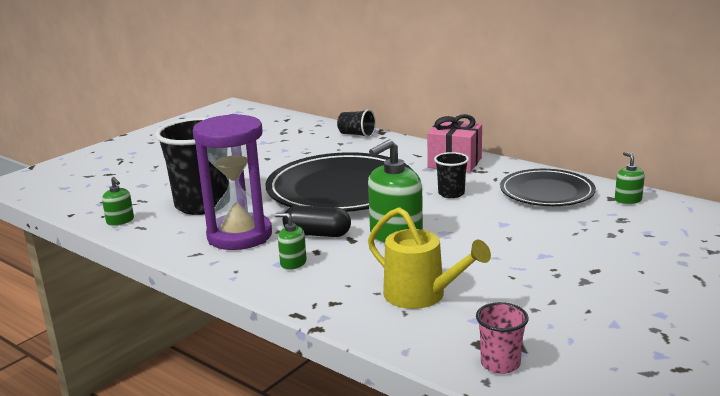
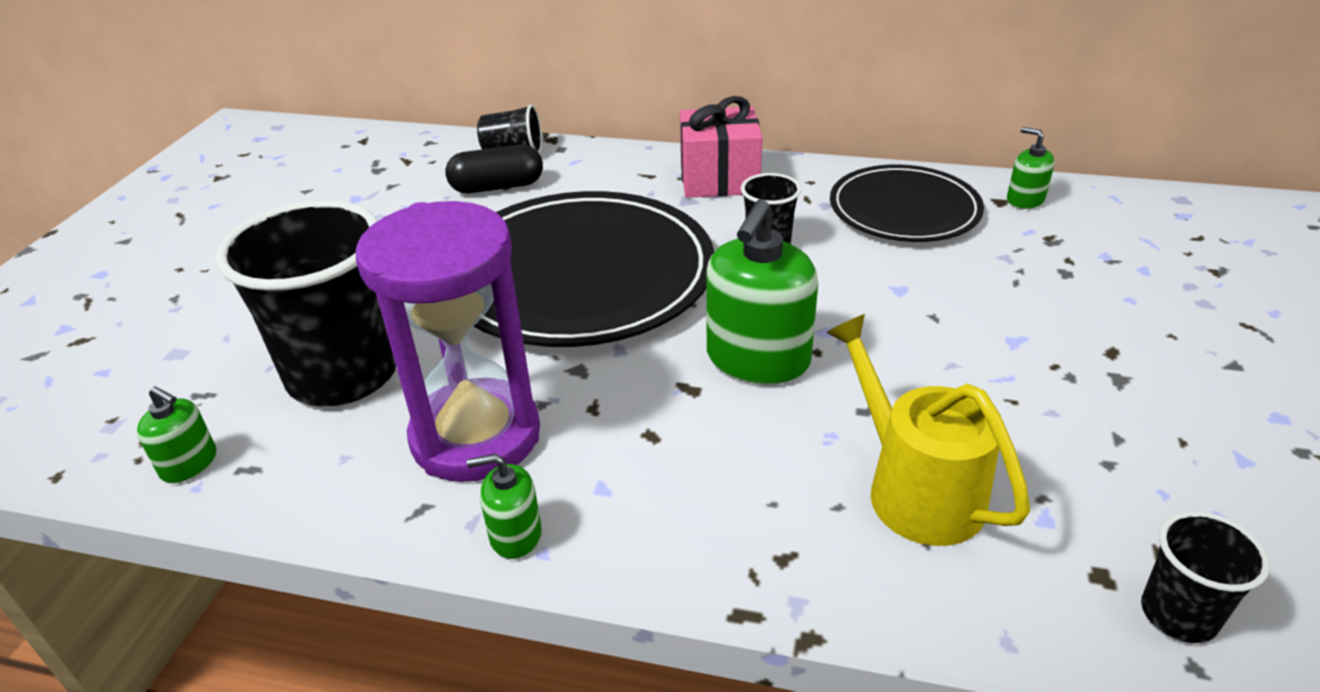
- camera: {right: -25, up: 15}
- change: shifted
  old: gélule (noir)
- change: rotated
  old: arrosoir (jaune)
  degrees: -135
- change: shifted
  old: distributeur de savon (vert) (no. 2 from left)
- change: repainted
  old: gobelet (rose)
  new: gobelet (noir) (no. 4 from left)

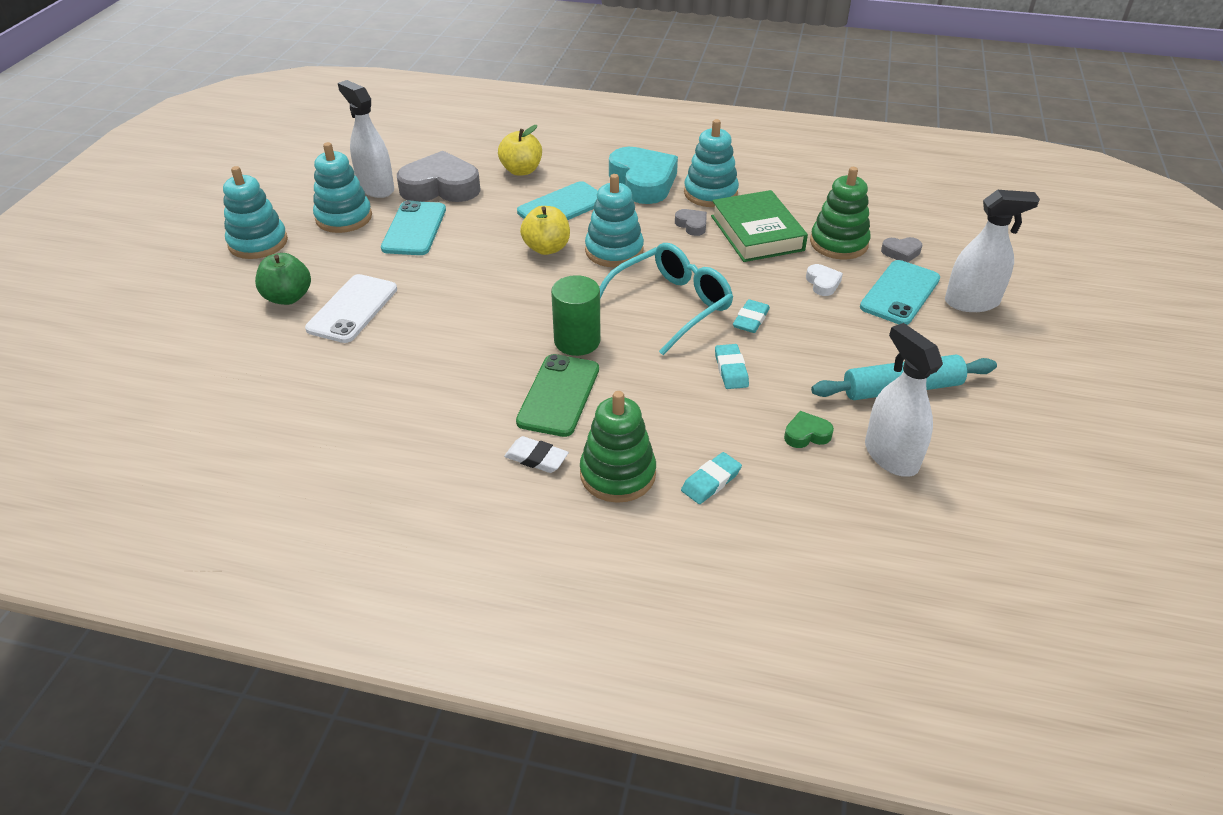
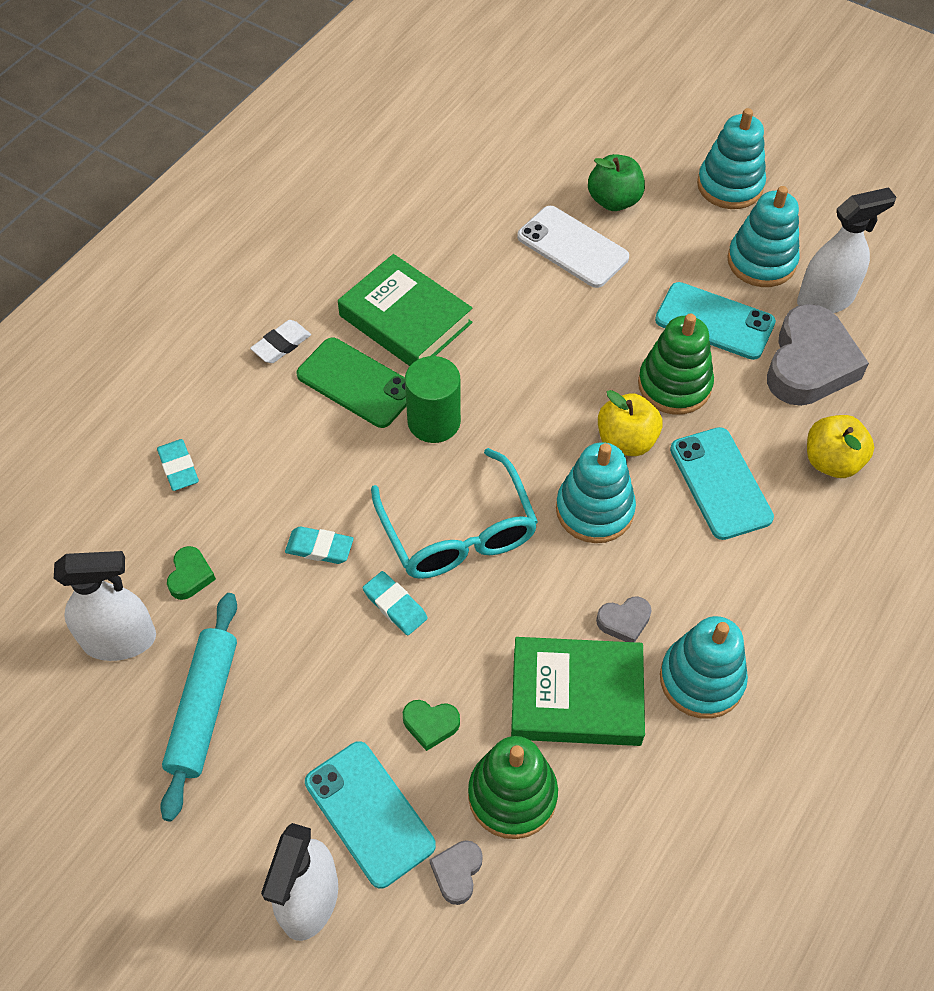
- camera: {right: 110, up: 15}
- change: gone
  old: cœur (turquoise)
- change: repainted
  old: cœur (blanc)
  new: cœur (vert) (no. 2 from left)
- change: shifted
  old: jouet à empiler (vert) (no. 1 from left in the first image)
  new: jouet à empiler (vert) (no. 2 from left)
- change: new
  new: livre (vert) (no. 1 from left)

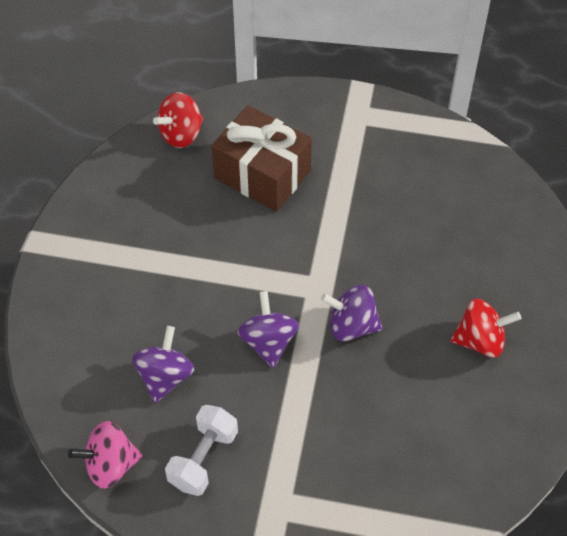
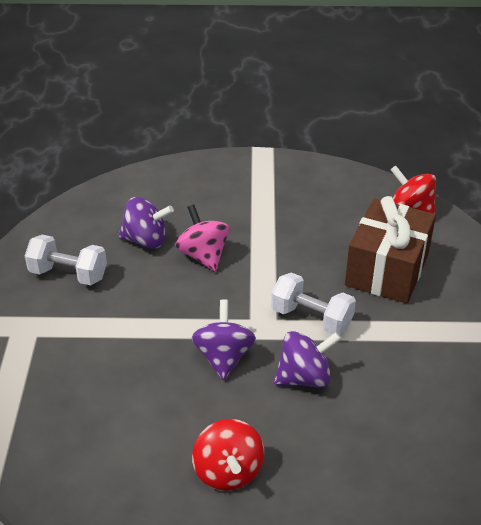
- camera: {right: 80, up: -15}
- change: shifted
  old: toupie (violet) (no. 2 from left in the first image)
  new: toupie (violet) (no. 3 from left)
- change: shifted
  old: toupie (rose)
- change: new
  new: haltère (blanc) (no. 2 from left)

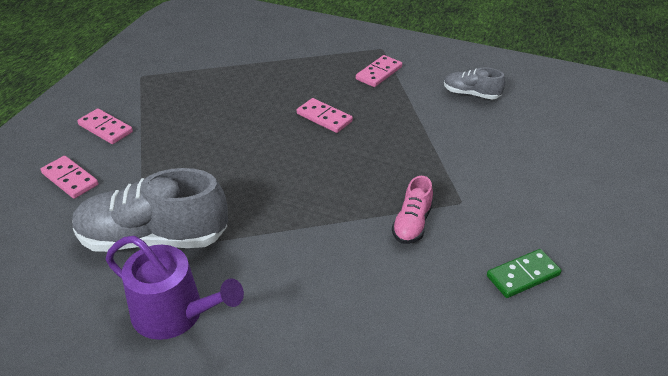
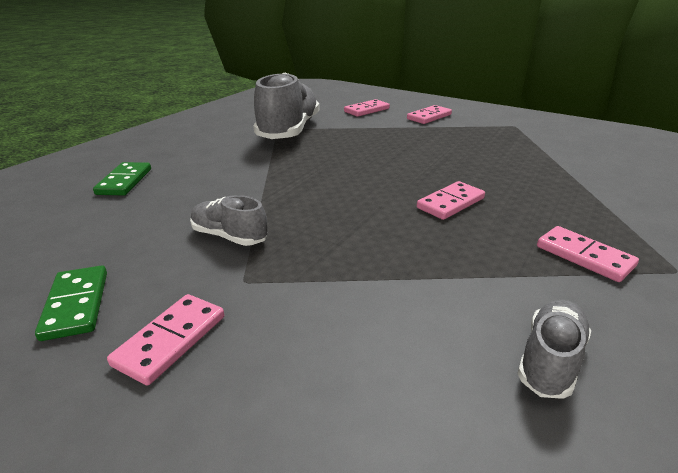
- camera: {right: 100, up: -10}
- change: repainted
  old: chaussure (rose)
  new: chaussure (gris) (no. 1 from left)
- change: gone
  old: arrosoir (violet)
- change: new
  new: domino (vert) (no. 2 from left)
- change: new
  new: domino (rose) (no. 1 from left)

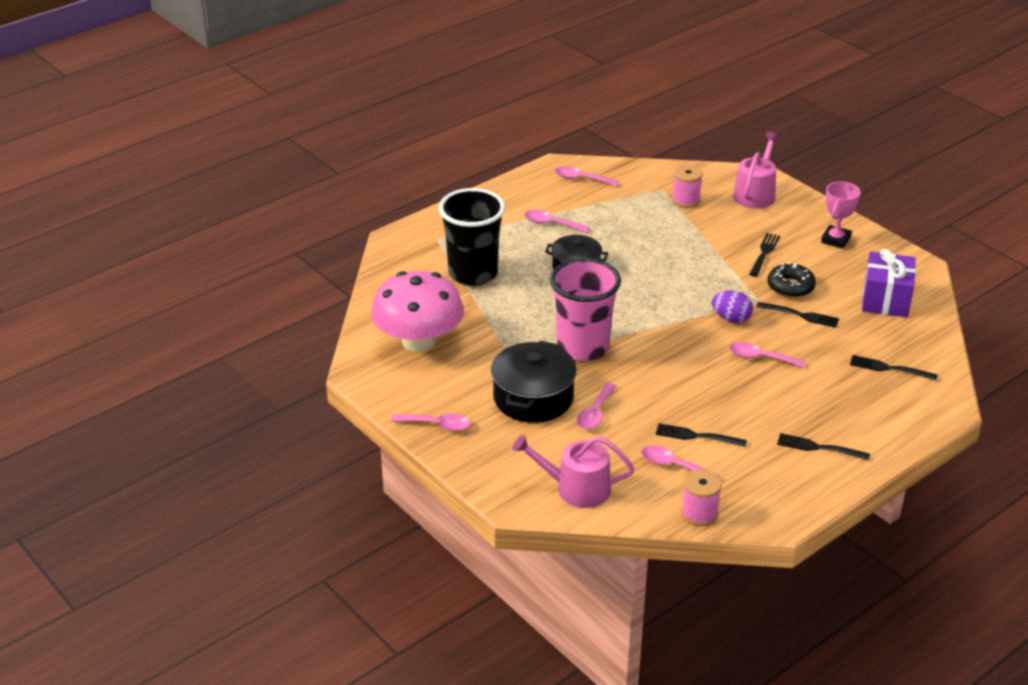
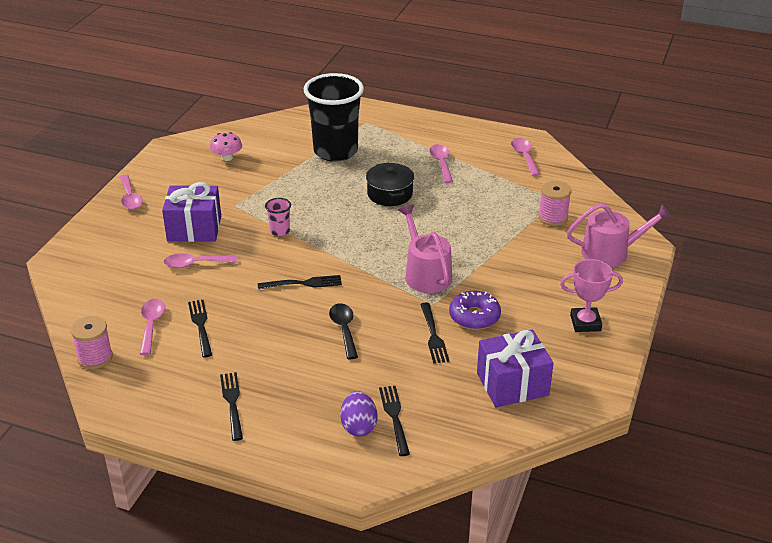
- camera: {right: 60, up: 0}
- change: shifted
  old: fourchette (noir) (no. 2 from left in the first image)
  new: fourchette (noir) (no. 3 from left)
- change: scaled
  old: gobelet (rose)
  factor: 0.4
- change: repainted
  old: beignet (noir)
  new: beignet (violet)
- change: scaled
  old: champignon (rose)
  factor: 0.41
- change: shifted
  old: œuf (violet)
- change: swapped
  old: marmite (noir) (no. 1 from left)
  new: cadeau (violet) (no. 1 from left)
- change: repainted
  old: cuillère (rose) (no. 6 from left)
  new: cuillère (noir)
- change: shifted
  old: arrosoir (rose) (no. 1 from left)

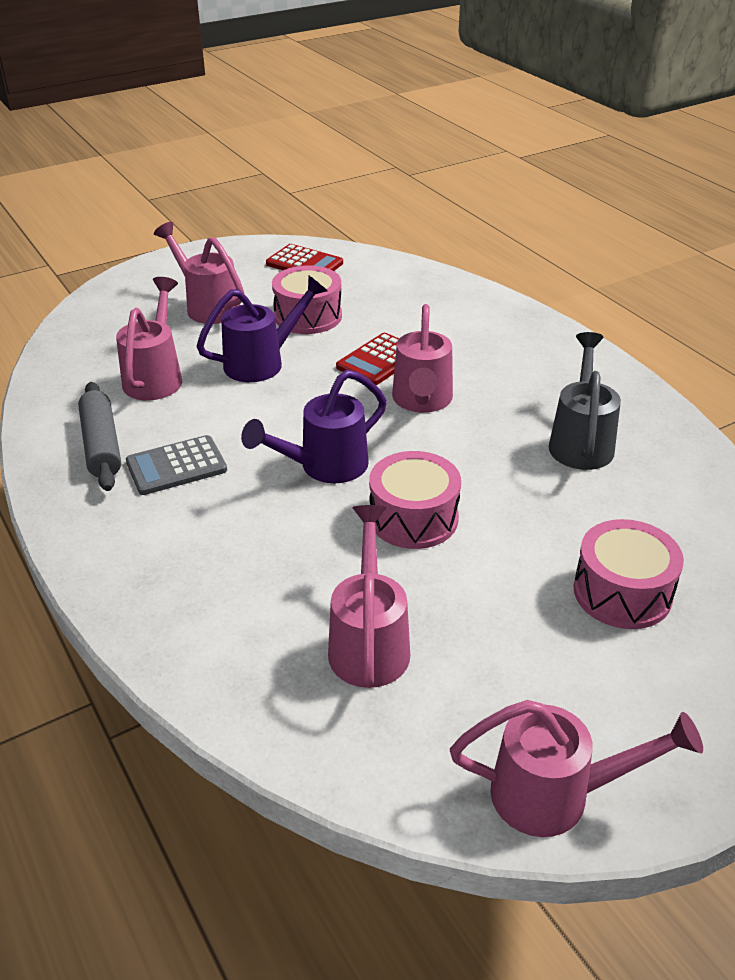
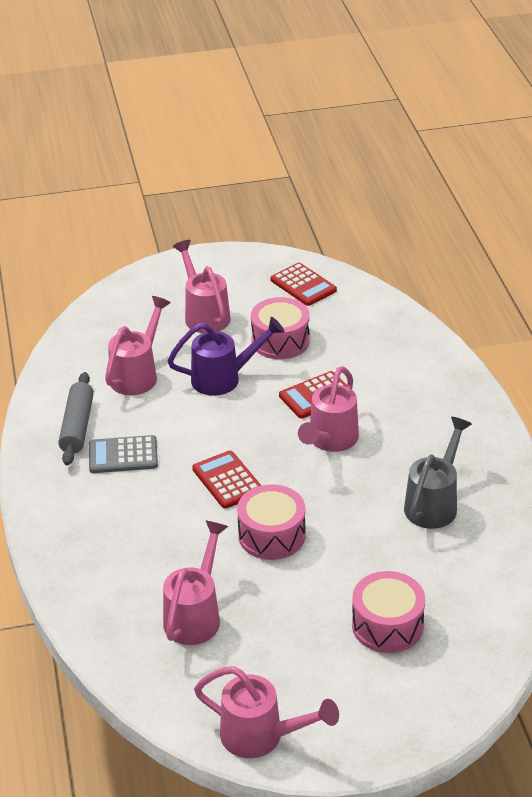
- camera: {right: 20, up: 0}
- change: swapped
  old: arrosoir (violet) (no. 2 from left)
  new: calculatrice (rouge) (no. 1 from left)

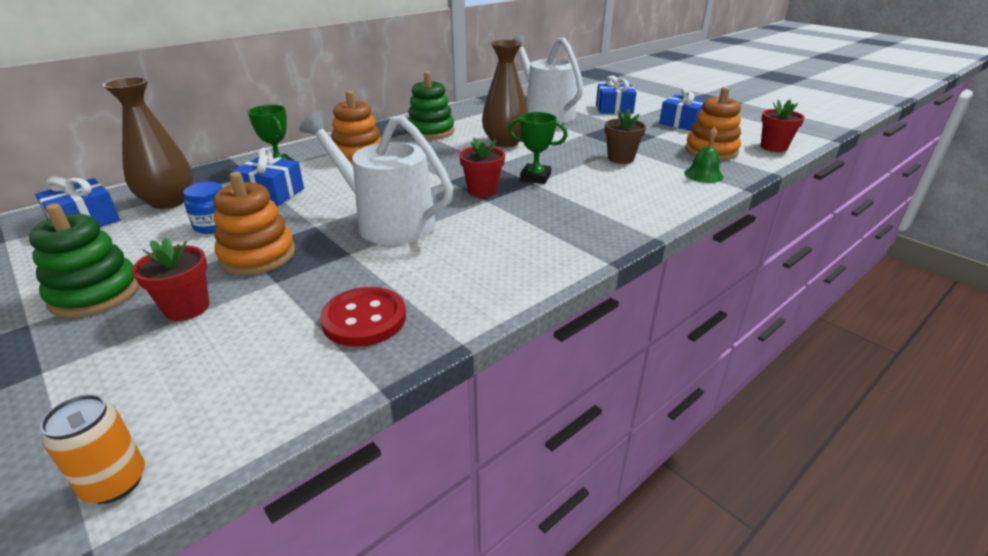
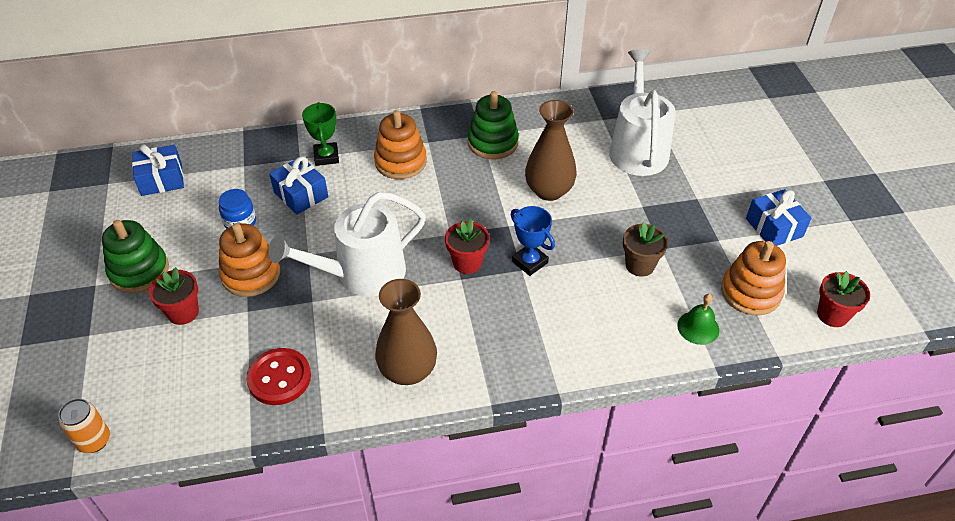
- camera: {right: 30, up: 15}
- change: gone
  old: cadeau (bleu) (no. 3 from left)
- change: shifted
  old: vase (marron) (no. 1 from left)
- change: rotated
  old: arrosoir (blanc) (no. 1 from left)
  degrees: -90
- change: repainted
  old: trophée (vert) (no. 2 from left)
  new: trophée (bleu)

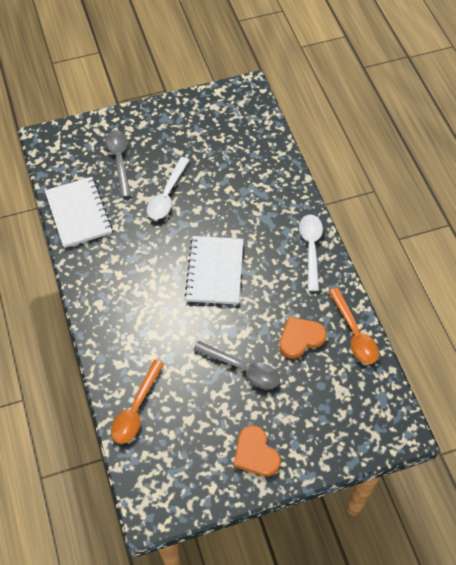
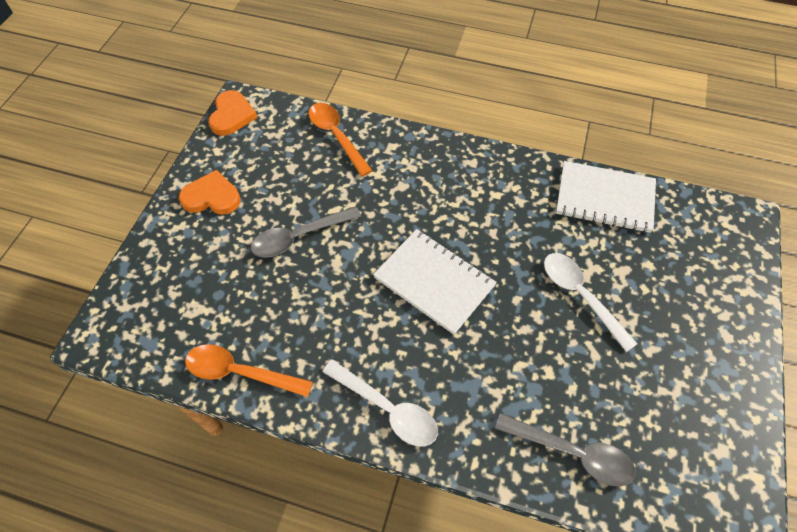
- camera: {right: 125, up: 0}
- change: shifted
  old: cuillère (gris) (no. 1 from left in the first image)
  new: cuillère (gris) (no. 2 from left)
- change: shifted
  old: cœur (orange) (no. 2 from left)

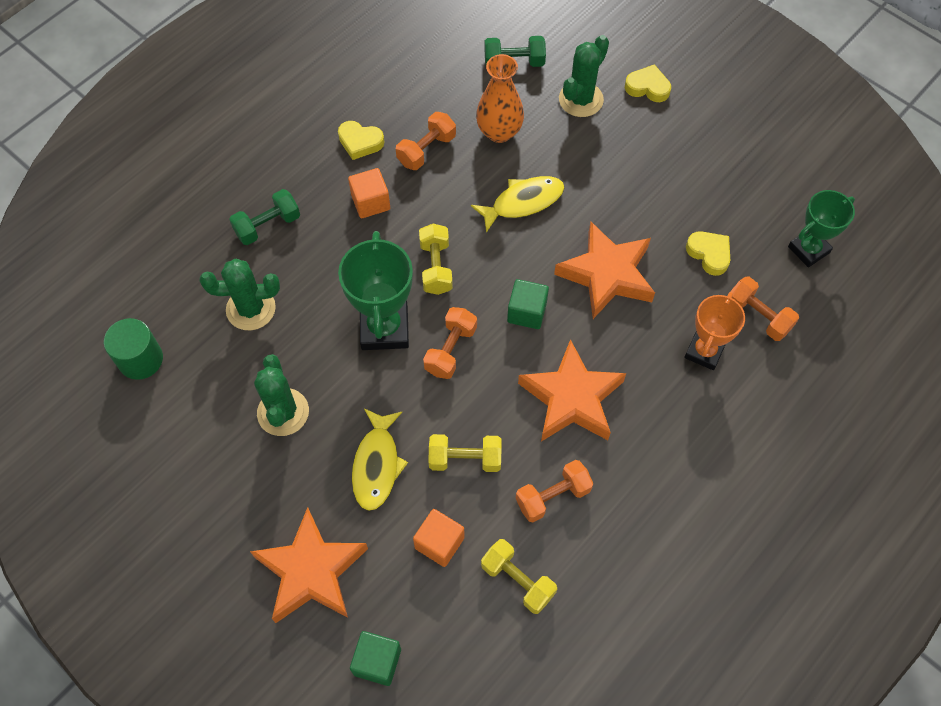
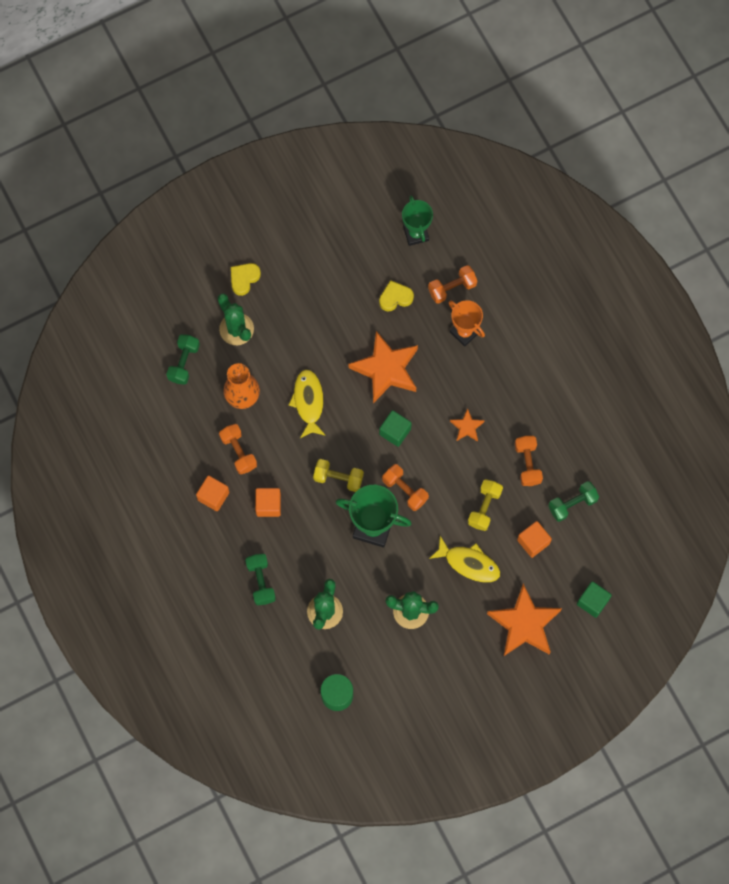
- camera: {right: -70, up: 10}
- change: swapped
  old: cœur (jaune) (no. 1 from left)
  new: cube (orange) (no. 1 from left)
- change: scaled
  old: étoile (orange) (no. 2 from left)
  factor: 0.48
- change: repainted
  old: haltère (jaune) (no. 3 from left)
  new: haltère (vert) (no. 3 from left)

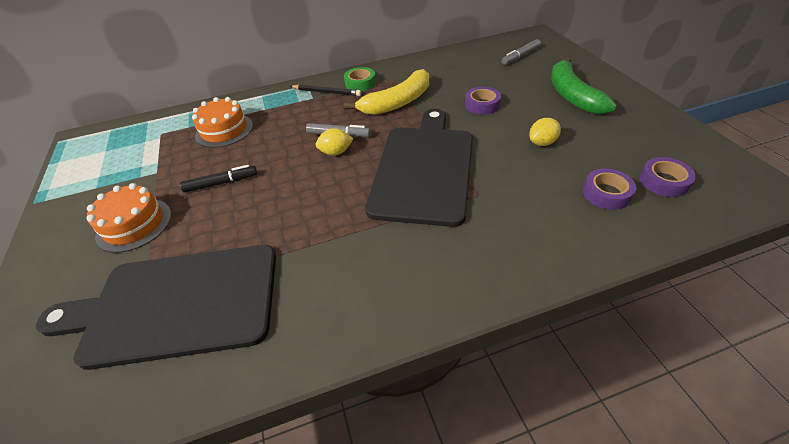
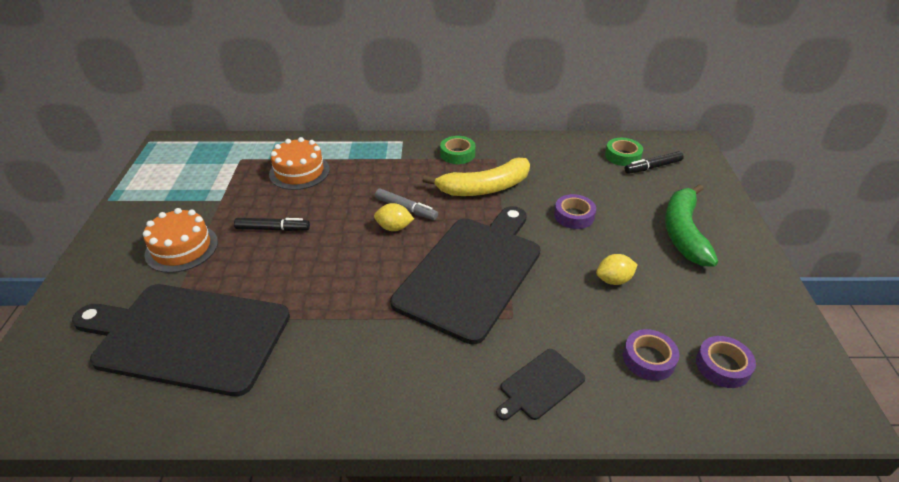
- camera: {right: 15, up: -5}
- change: repainted
  old: feutre (gris) (no. 2 from left)
  new: feutre (noir) (no. 2 from left)
- change: gone
  old: crayon (noir)
- change: new
  new: ruban adhésif (vert) (no. 2 from left)
- change: new
  new: planche à découper (noir) (no. 3 from left)

